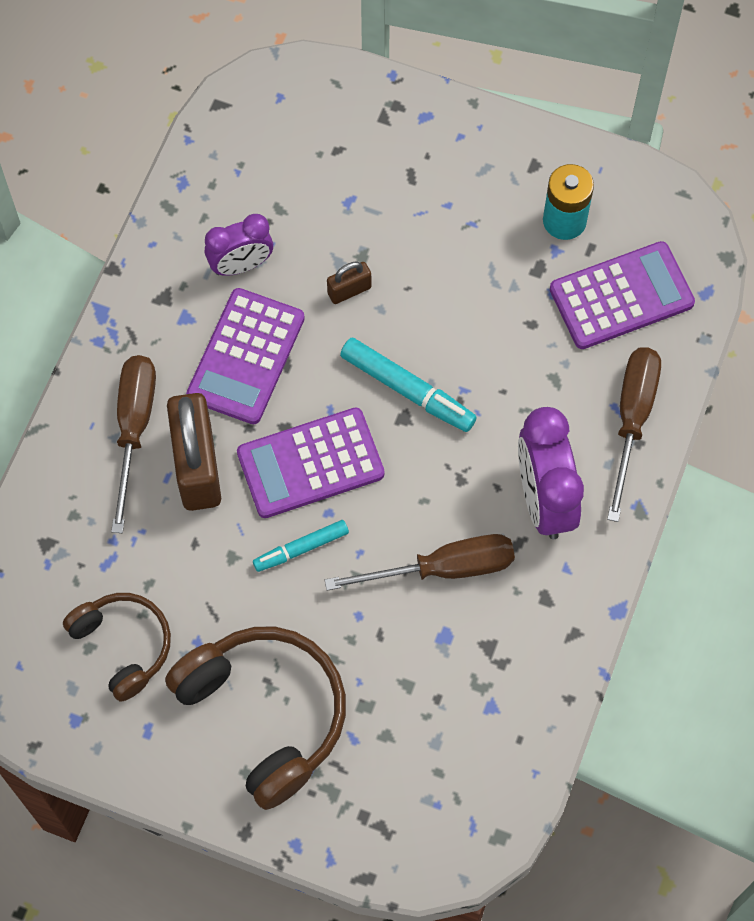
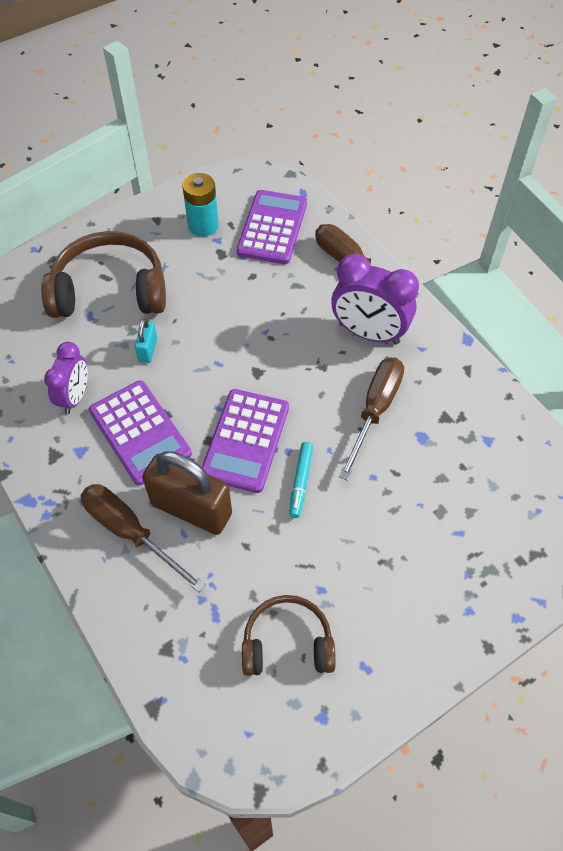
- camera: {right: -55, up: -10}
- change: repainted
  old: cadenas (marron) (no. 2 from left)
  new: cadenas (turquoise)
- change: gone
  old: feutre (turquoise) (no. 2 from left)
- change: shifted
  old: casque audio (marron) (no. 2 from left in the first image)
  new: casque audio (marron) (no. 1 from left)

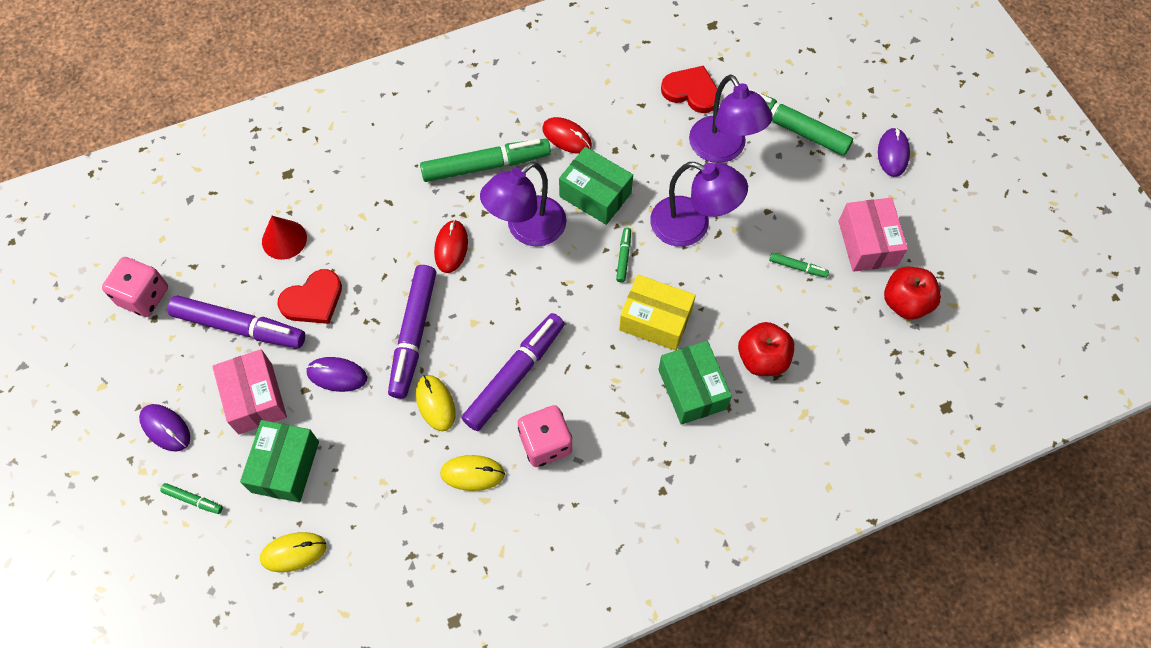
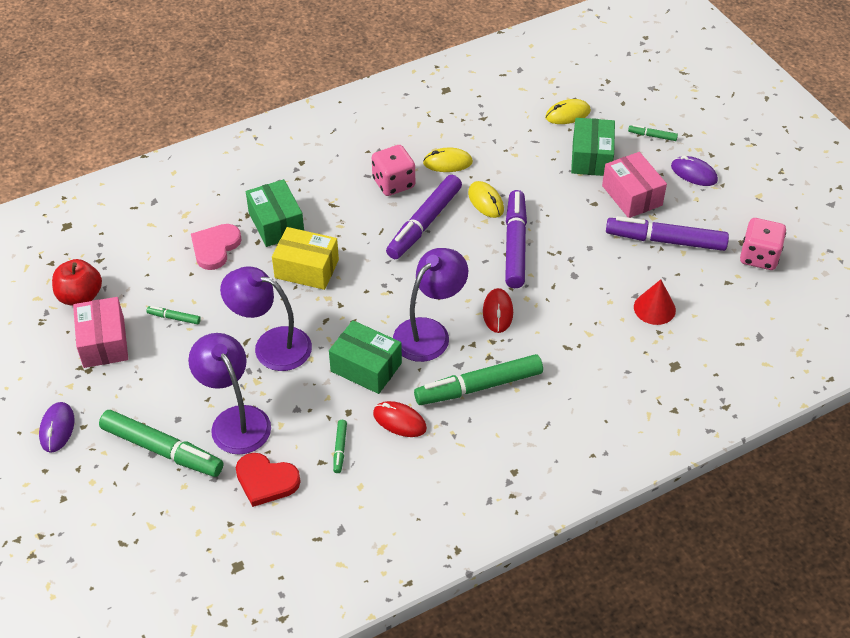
- camera: {right: 175, up: -15}
- change: shifted
  old: feutre (vert) (no. 3 from left)
- change: gone
  old: cœur (rouge) (no. 1 from left)
- change: swapped
  old: pomme (rouge) (no. 1 from left)
  new: cœur (rose)
- change: gone
  old: souris (violet) (no. 2 from left)

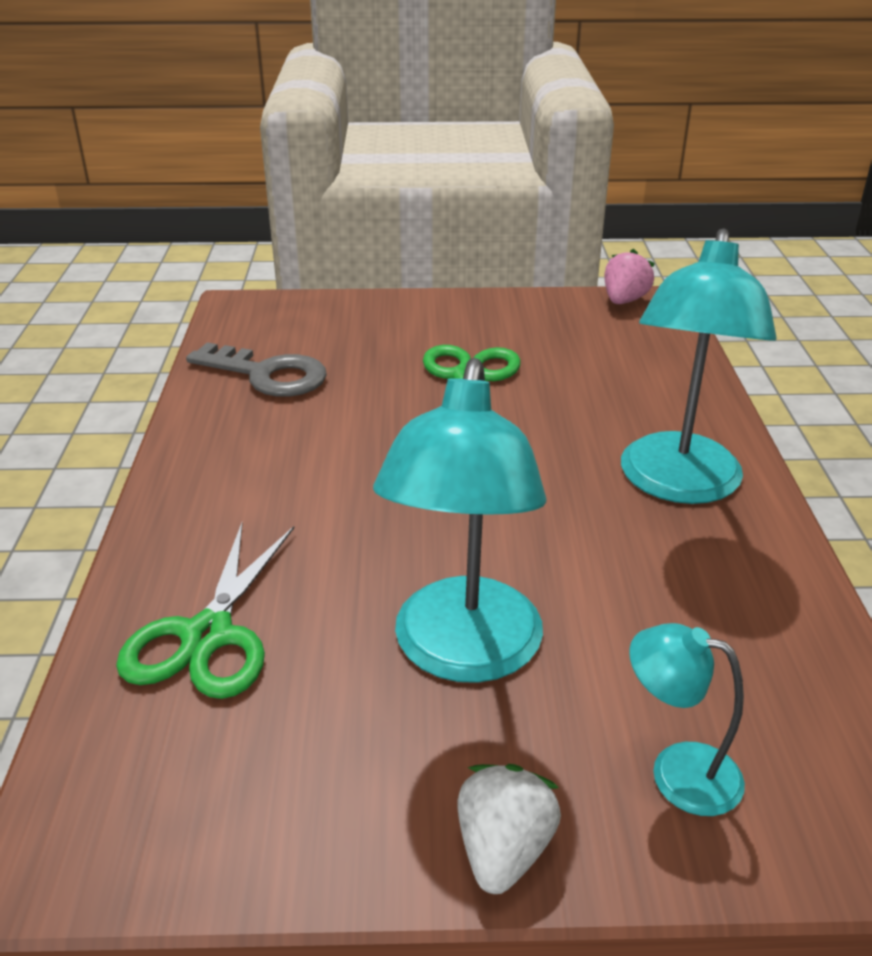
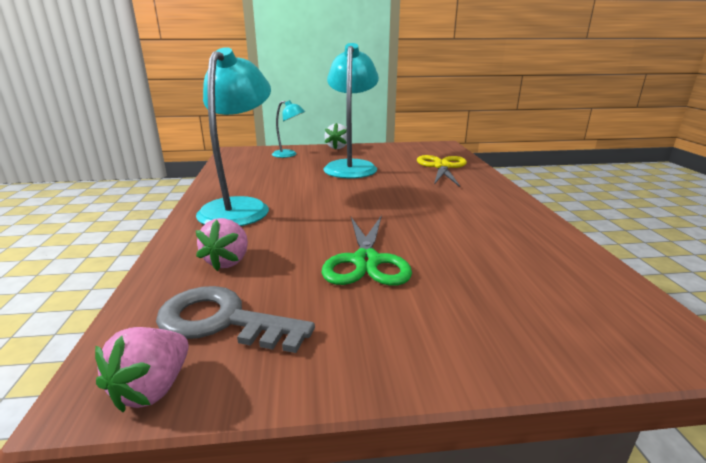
- camera: {right: 175, up: -10}
- change: shifted
  old: clé (gris)
- change: repainted
  old: ciseaux (vert) (no. 1 from left)
  new: ciseaux (jaune)
- change: new
  new: fraise (rose) (no. 2 from left)

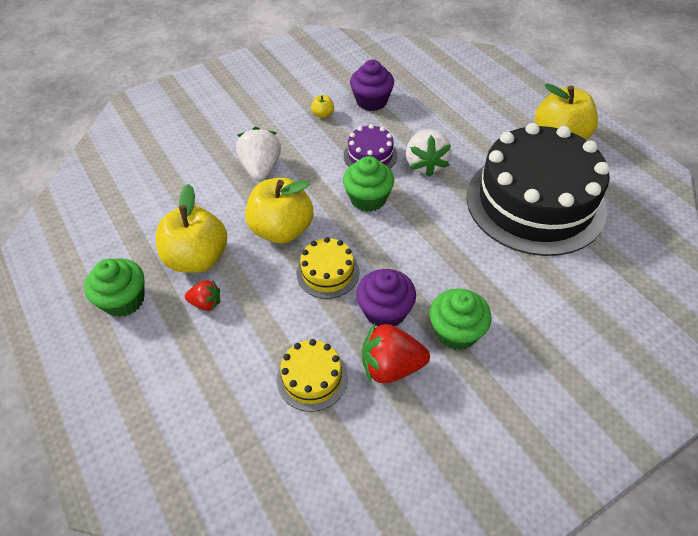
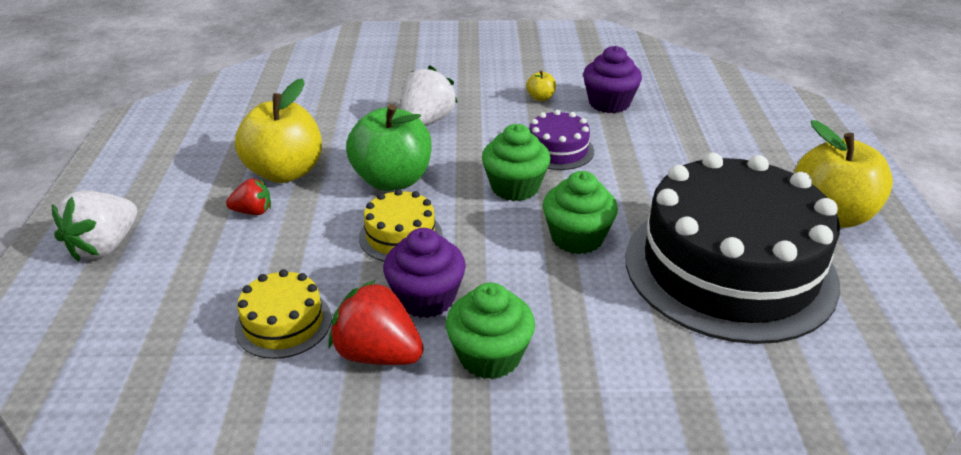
- camera: {right: 30, up: -15}
- change: shifted
  old: fraise (blanc) (no. 2 from left in the first image)
  new: fraise (blanc) (no. 1 from left)
- change: repainted
  old: pomme (jaune) (no. 2 from left)
  new: pomme (vert)
- change: shifted
  old: muffin (vert) (no. 1 from left in the first image)
  new: muffin (vert) (no. 3 from left)
- change: rotated
  old: fraise (rouge) (no. 1 from left)
  degrees: -45

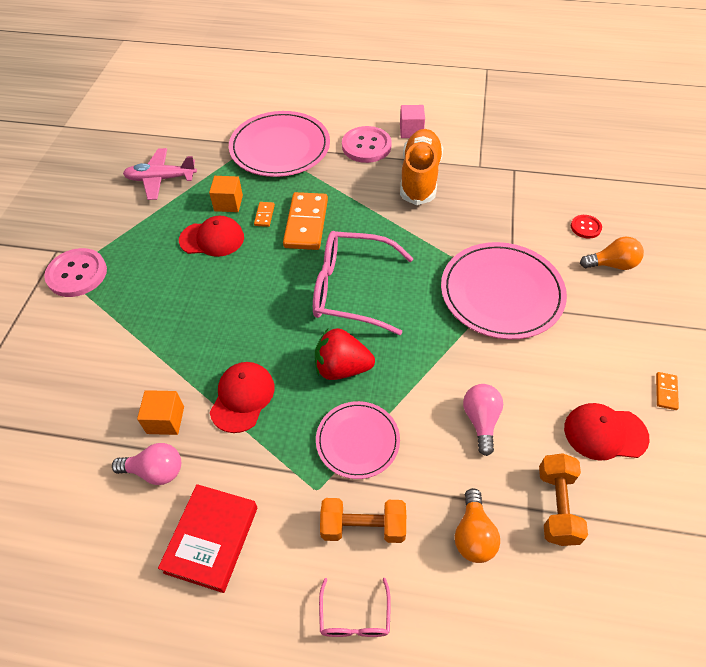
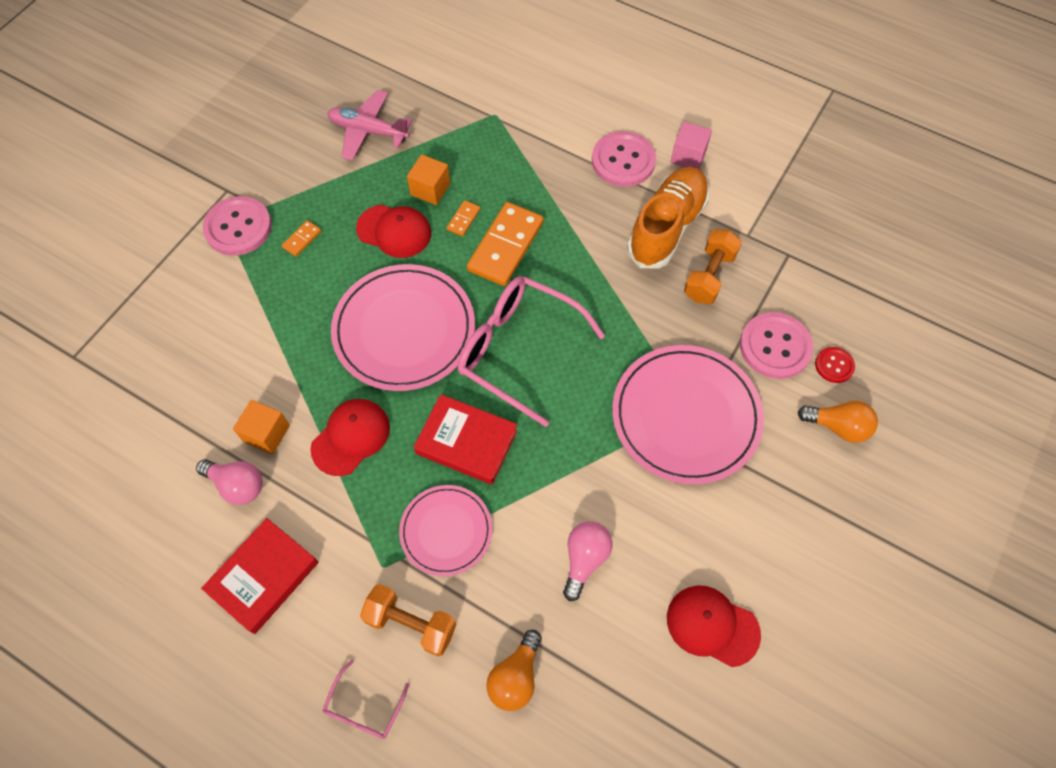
- camera: {right: 20, up: 10}
- change: shifted
  old: assiette (rose) (no. 1 from left)
- change: swapped
  old: fraise (rouge)
  new: livre (rouge) (no. 2 from left)
- change: shifted
  old: domino (orange) (no. 3 from left in the first image)
  new: domino (orange) (no. 1 from left)
- change: shifted
  old: haltère (orange) (no. 2 from left)
- change: new
  new: bouton (rose) (no. 3 from left)

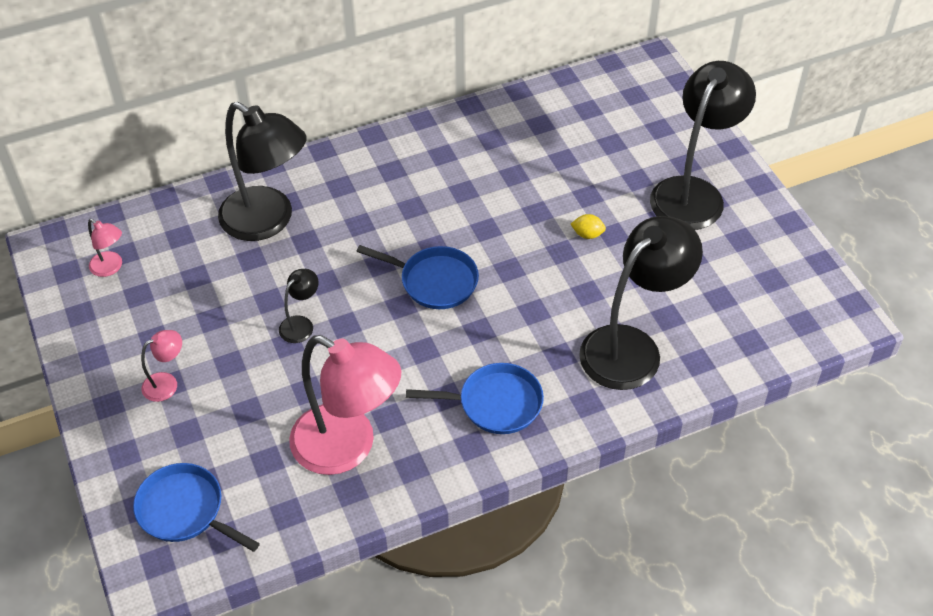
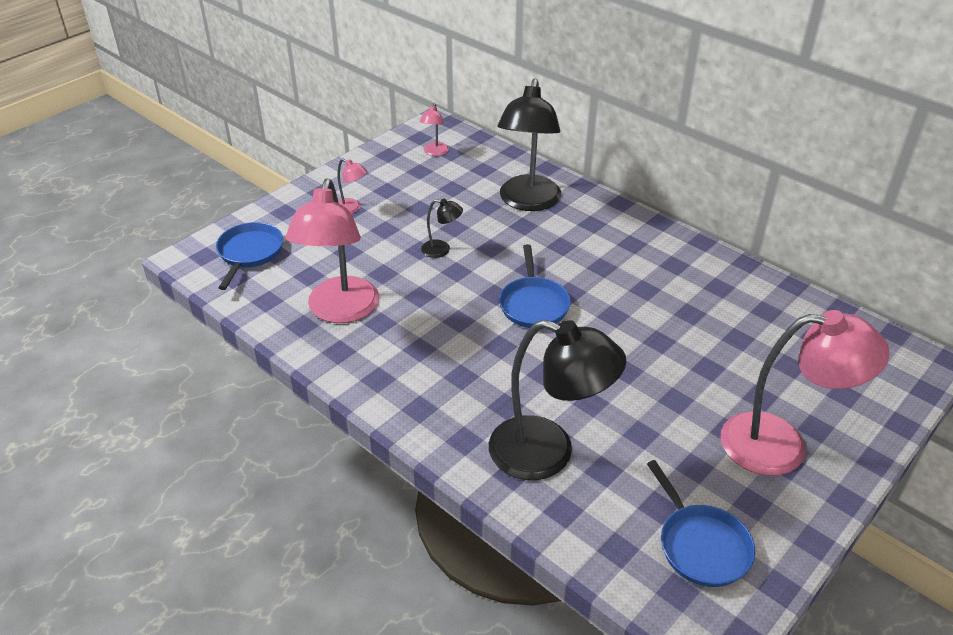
- camera: {right: 65, up: -10}
- change: repainted
  old: lampe (noir) (no. 4 from left)
  new: lampe (rose) (no. 4 from left)
- change: gone
  old: citron (jaune)
- change: shifted
  old: poêle (bleu) (no. 3 from left)

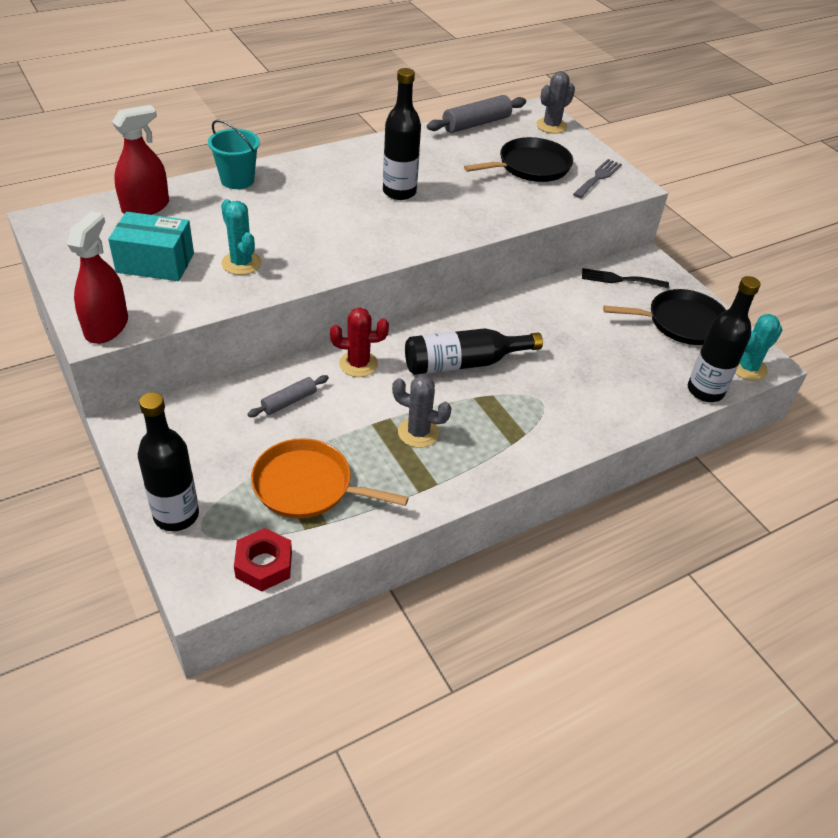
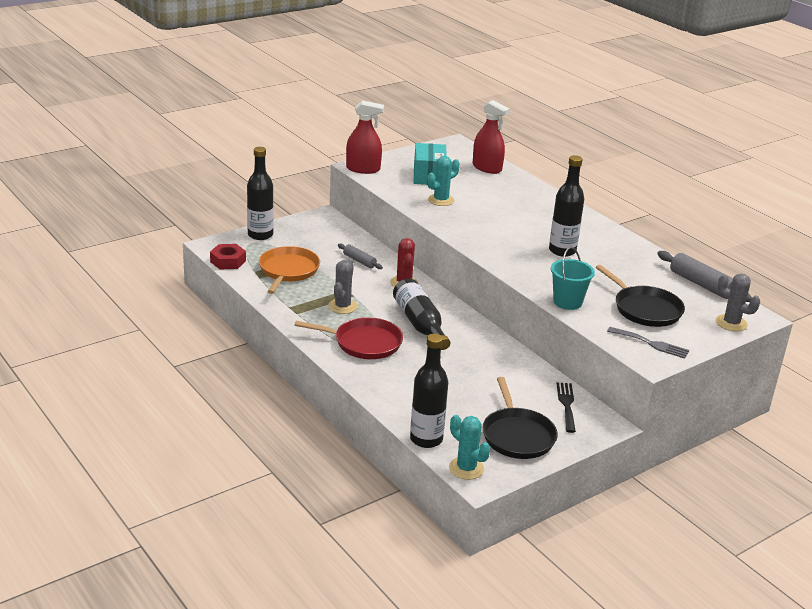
- camera: {right: 85, up: -15}
- change: shifted
  old: seau (turquoise)
- change: new
  new: poêle (rouge)

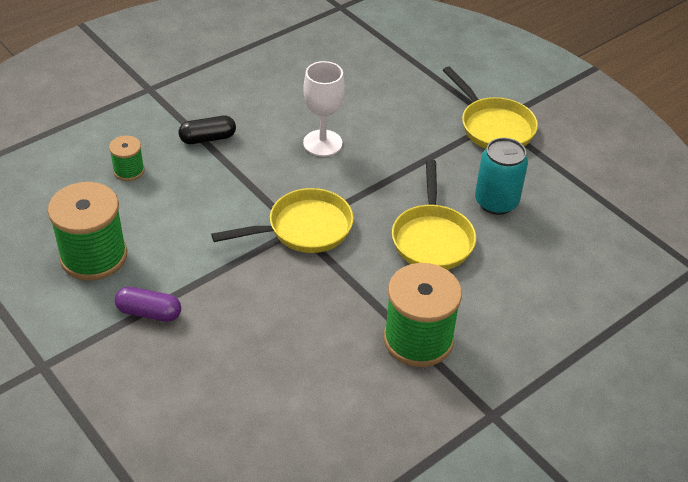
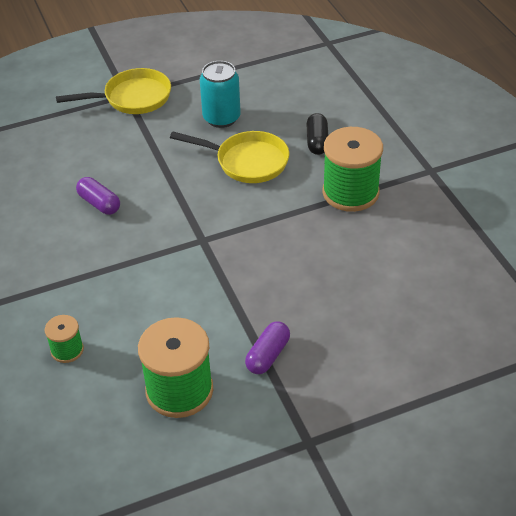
- camera: {right: -70, up: 0}
- change: swapped
  old: verre à pied (blanc)
  new: gélule (violet) (no. 1 from left)
- change: shifted
  old: gélule (noir)
- change: gone
  old: poêle (jaune) (no. 1 from left)

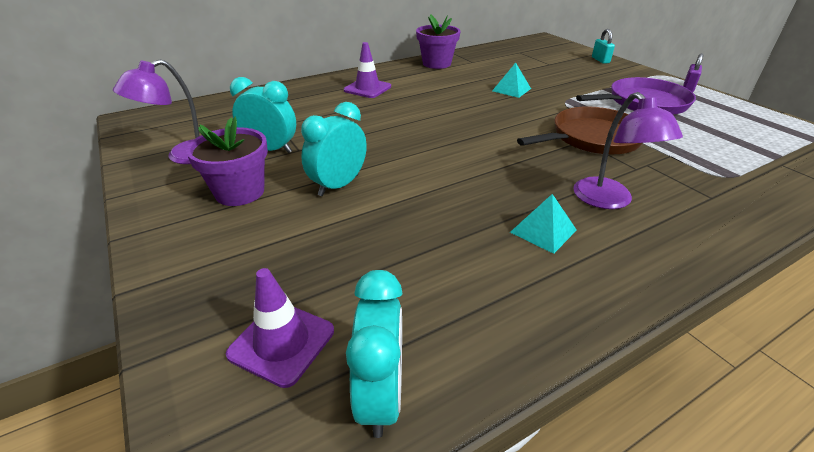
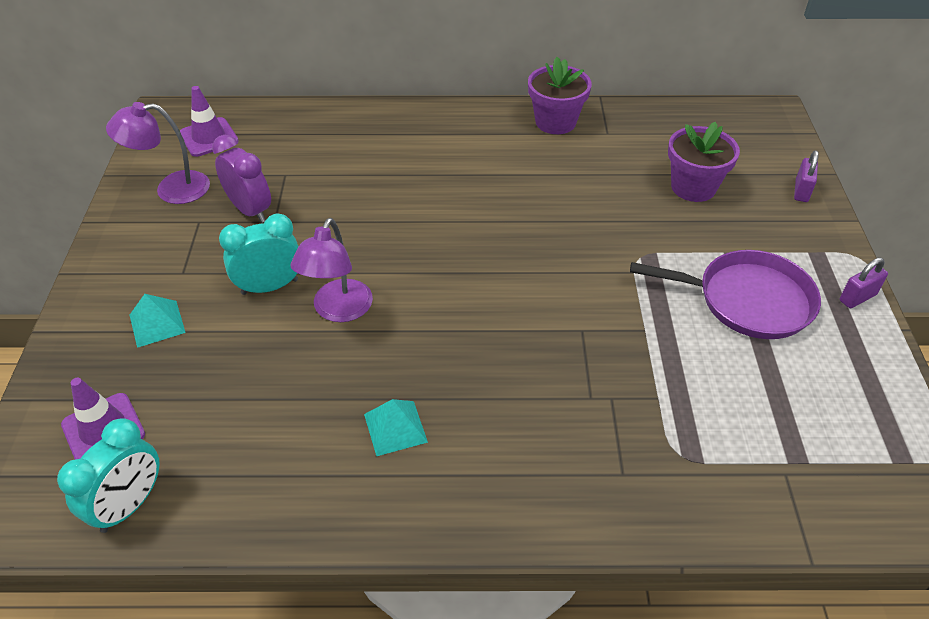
- camera: {right: 30, up: 10}
- change: repainted
  old: cadenas (turquoise)
  new: cadenas (violet) (no. 1 from left)
- change: shifted
  old: cône de chantier (violet) (no. 2 from left)
- change: shifted
  old: pyramide (turquoise) (no. 1 from left)
- change: repainted
  old: réveil (turquoise) (no. 1 from left)
  new: réveil (violet)
- change: shifted
  old: lampe (violet) (no. 2 from left)
- change: gone
  old: poêle (marron)
- change: shifted
  old: pot de fleurs (violet) (no. 1 from left in the first image)
  new: pot de fleurs (violet) (no. 2 from left)

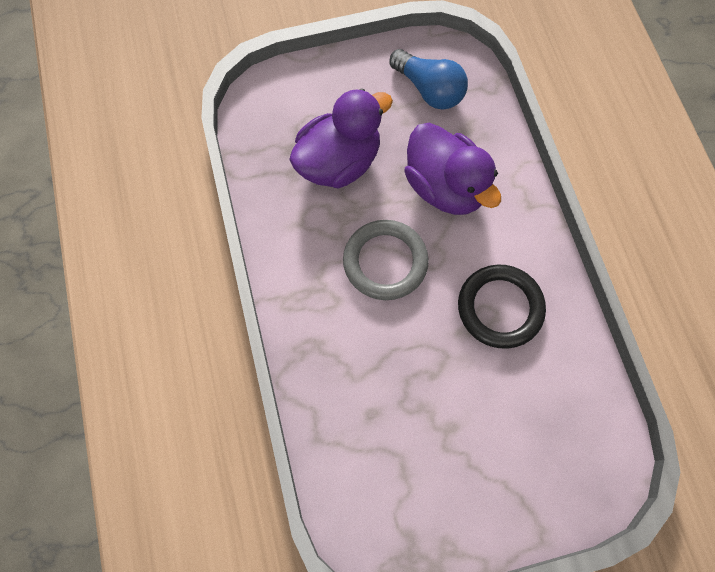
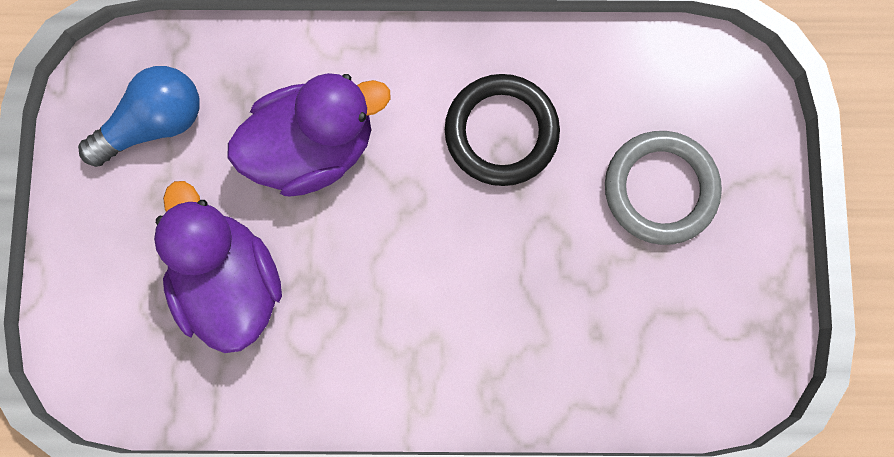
- camera: {right: -75, up: 10}
- change: shifted
  old: anneau (gris)

